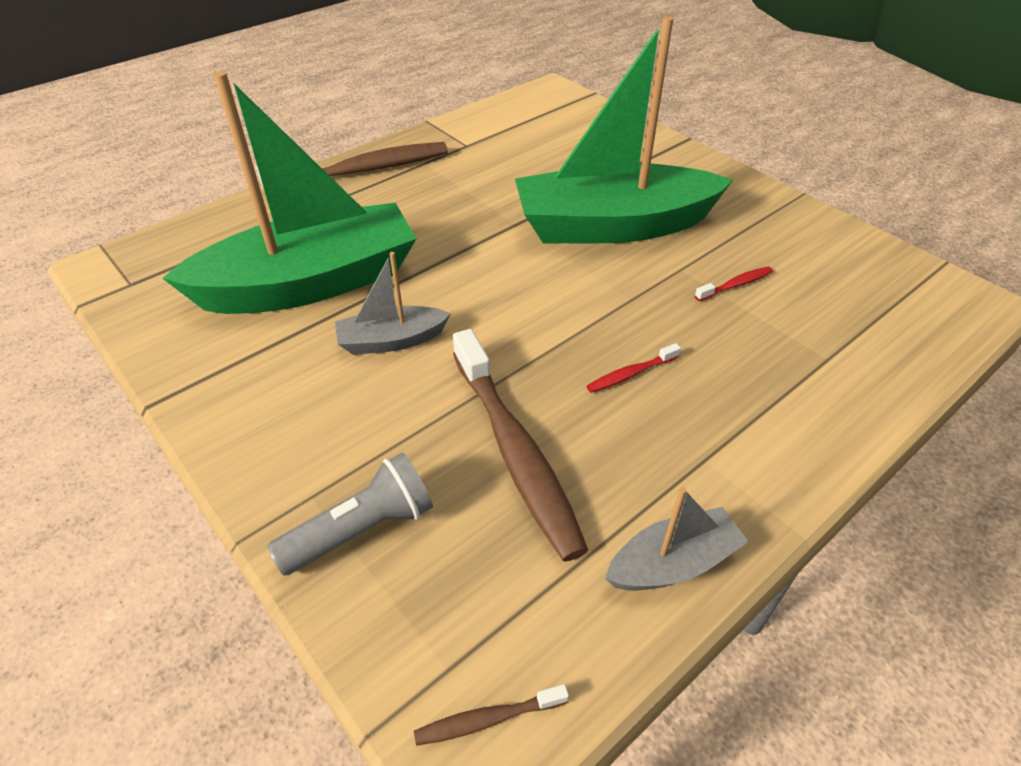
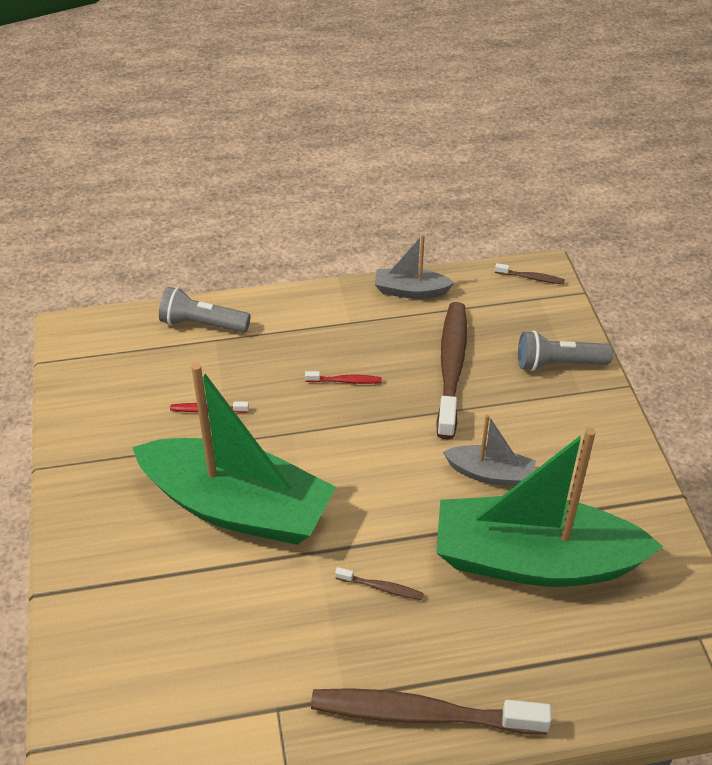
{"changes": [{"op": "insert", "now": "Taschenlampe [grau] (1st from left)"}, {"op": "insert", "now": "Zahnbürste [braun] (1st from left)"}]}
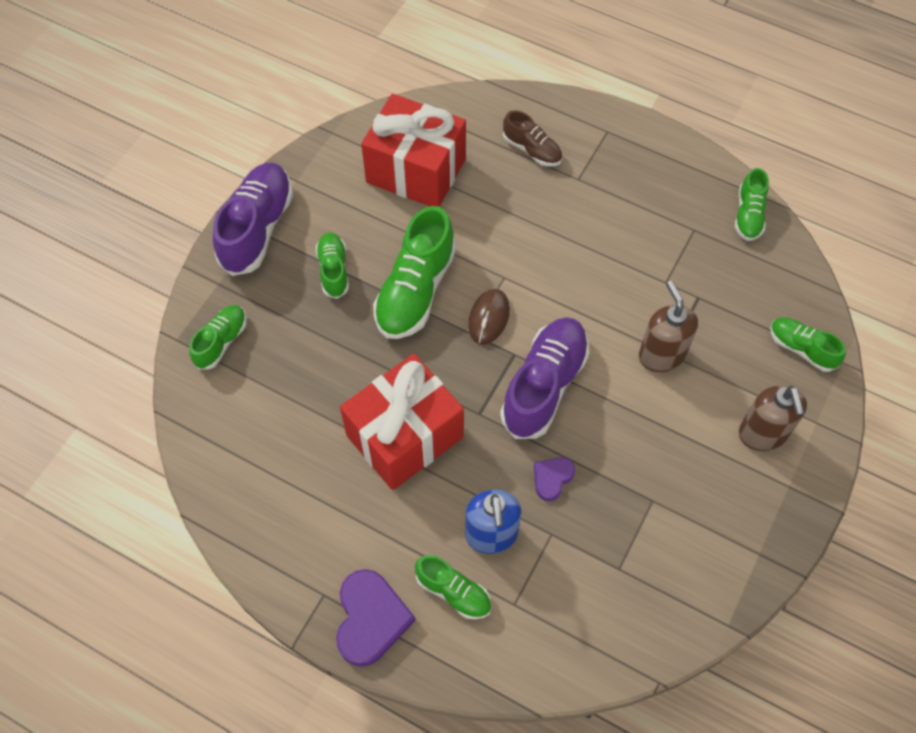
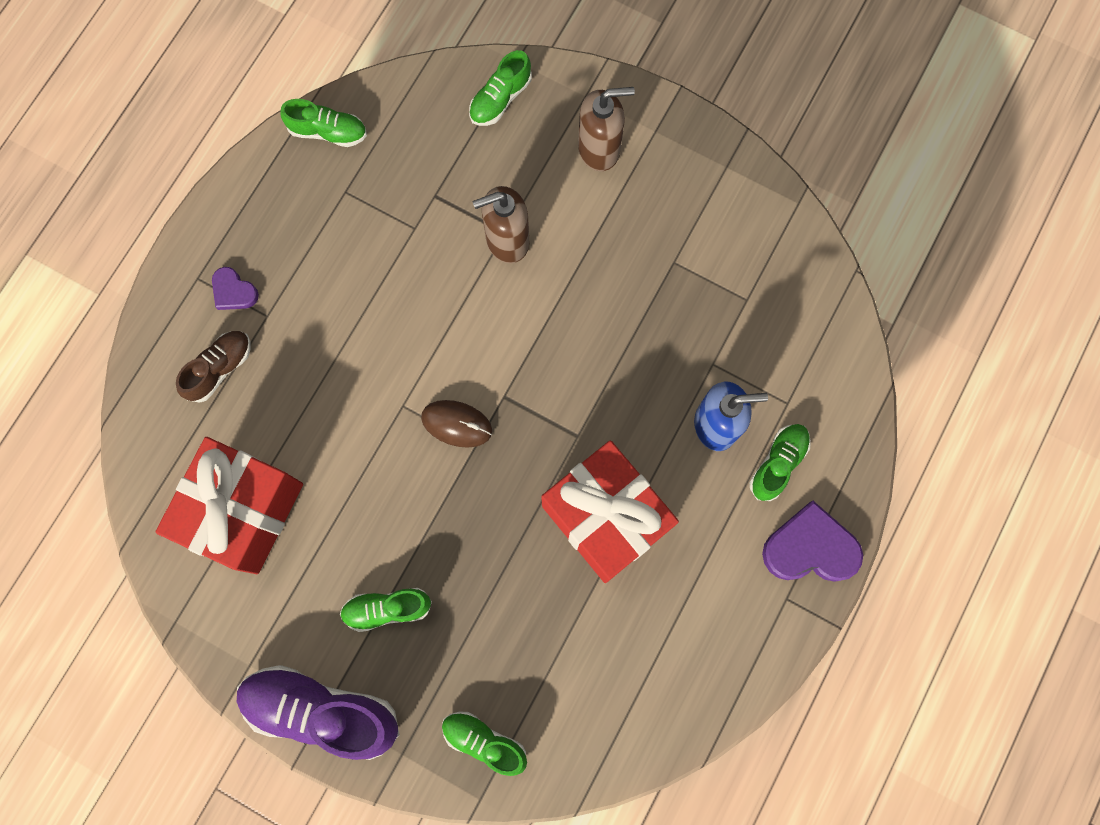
{"changes": [{"op": "delete", "was": "Schuh [grün] (3rd from left)"}, {"op": "delete", "was": "Schuh [lila] (2nd from left)"}, {"op": "move", "was": "Herz [lila] (2nd from left in the first image)", "now": "Herz [lila] (1st from left)"}]}
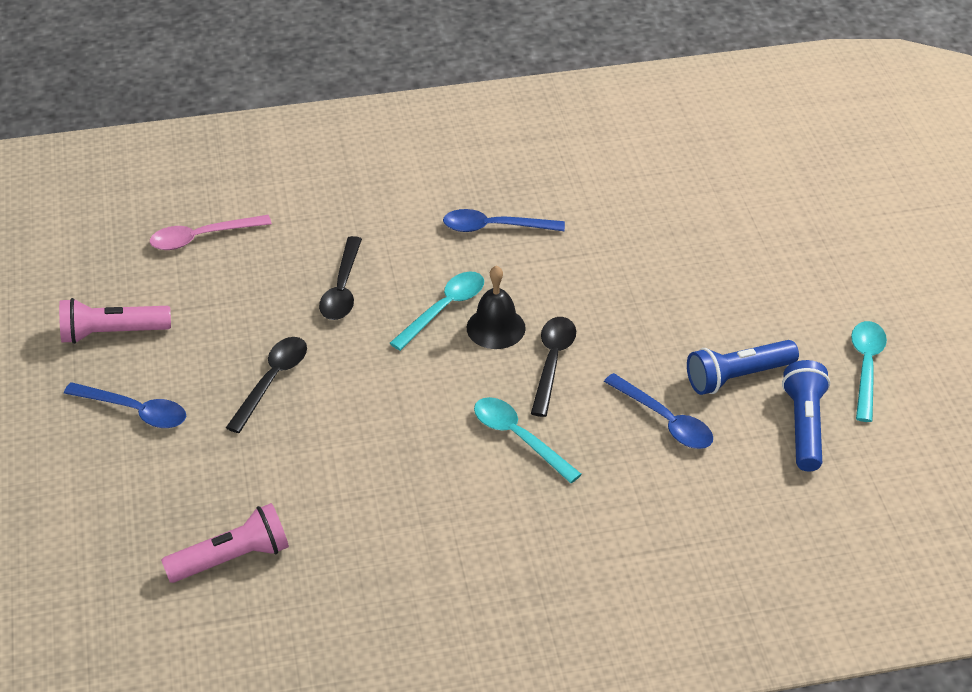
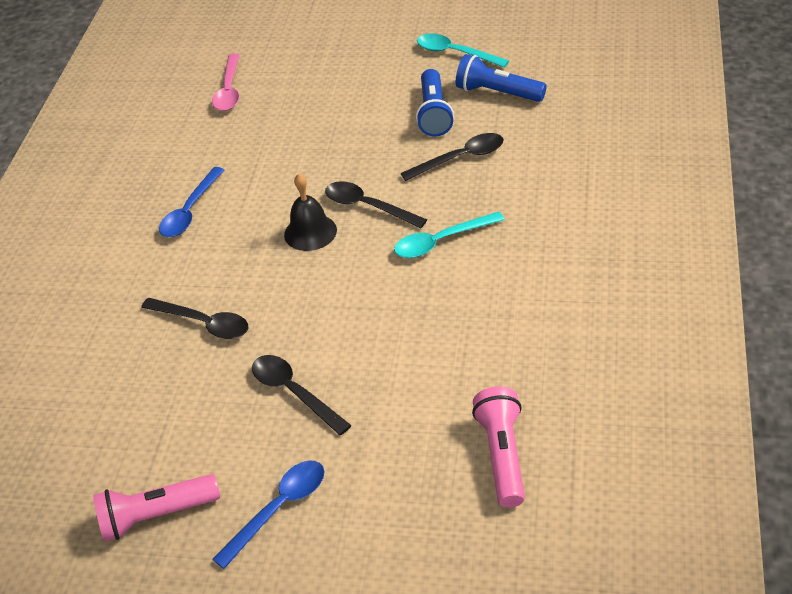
{"changes": [{"op": "move", "was": "Löffel [rosa]"}, {"op": "delete", "was": "Löffel [türkis] (1st from left)"}, {"op": "rotate", "was": "Taschenlampe [rosa] (1st from left)", "clockwise": 60}, {"op": "recolor", "was": "Löffel [blau] (3rd from left)", "now": "Löffel [schwarz] (4th from left)"}]}
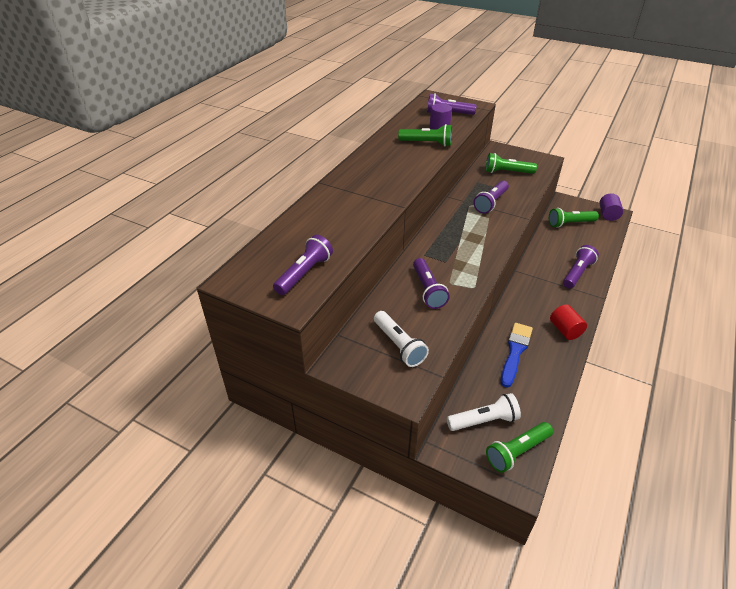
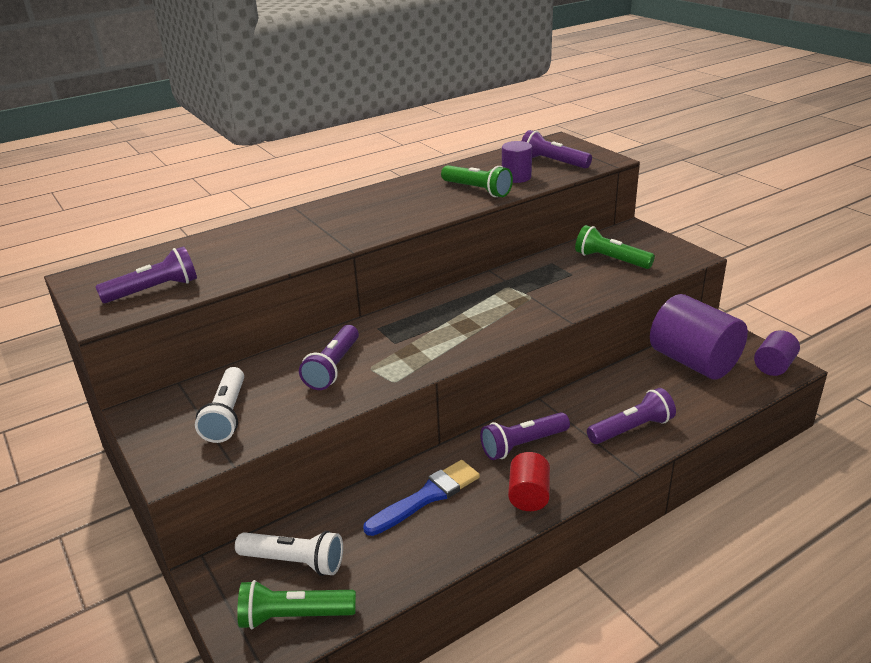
{"changes": [{"op": "move", "was": "Taschenlampe [lila] (4th from left in the first image)", "now": "Taschenlampe [lila] (3rd from left)"}, {"op": "replace", "was": "Taschenlampe [grün] (4th from left)", "now": "Vollzylinder [lila] (2nd from left)"}]}
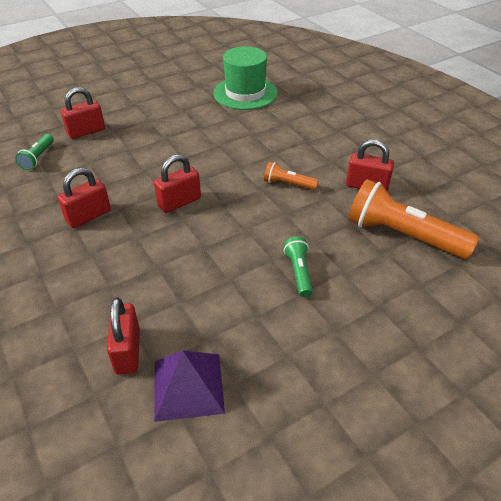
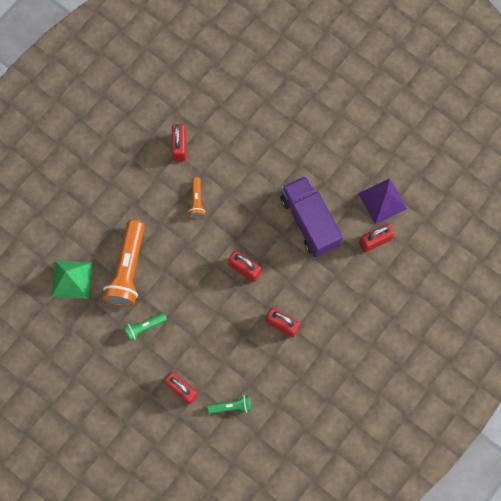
{"changes": [{"op": "replace", "was": "Hut [grün]", "now": "Pyramide [grün]"}, {"op": "move", "was": "Taschenlampe [orange] (2nd from left in the first image)", "now": "Taschenlampe [orange] (1st from left)"}, {"op": "move", "was": "Taschenlampe [grün] (2nd from left in the first image)", "now": "Taschenlampe [grün] (1st from left)"}, {"op": "insert", "now": "Lastwagen [lila]"}]}
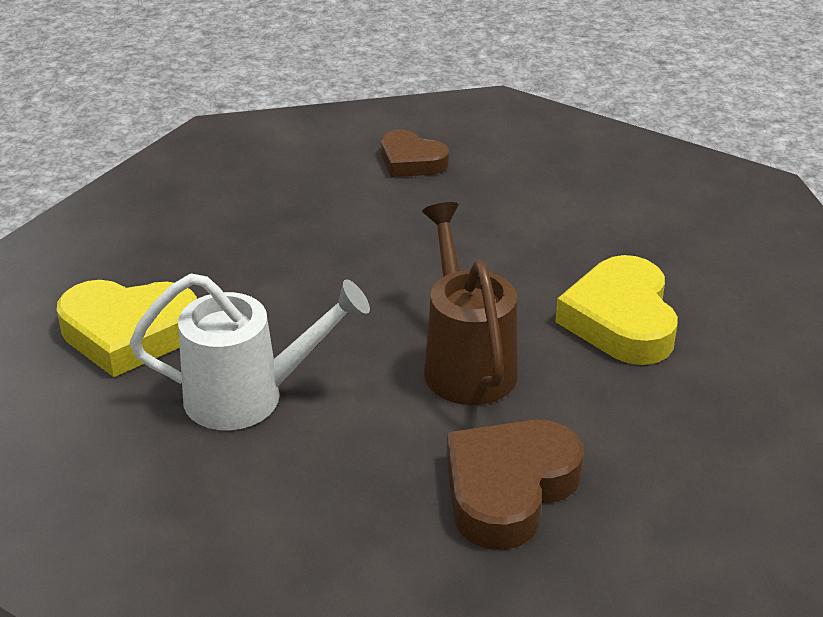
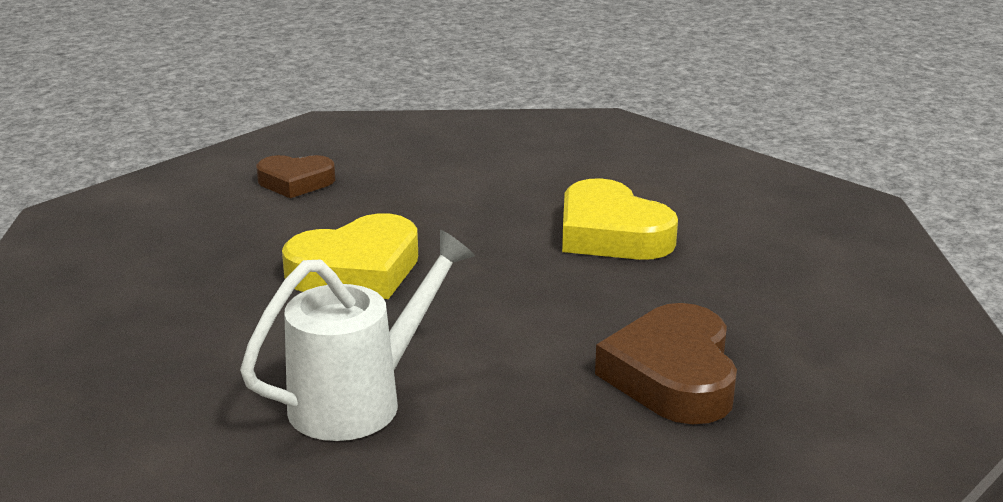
{"changes": [{"op": "delete", "was": "Gießkanne [braun]"}, {"op": "move", "was": "Herz [gelb] (1st from left)"}]}
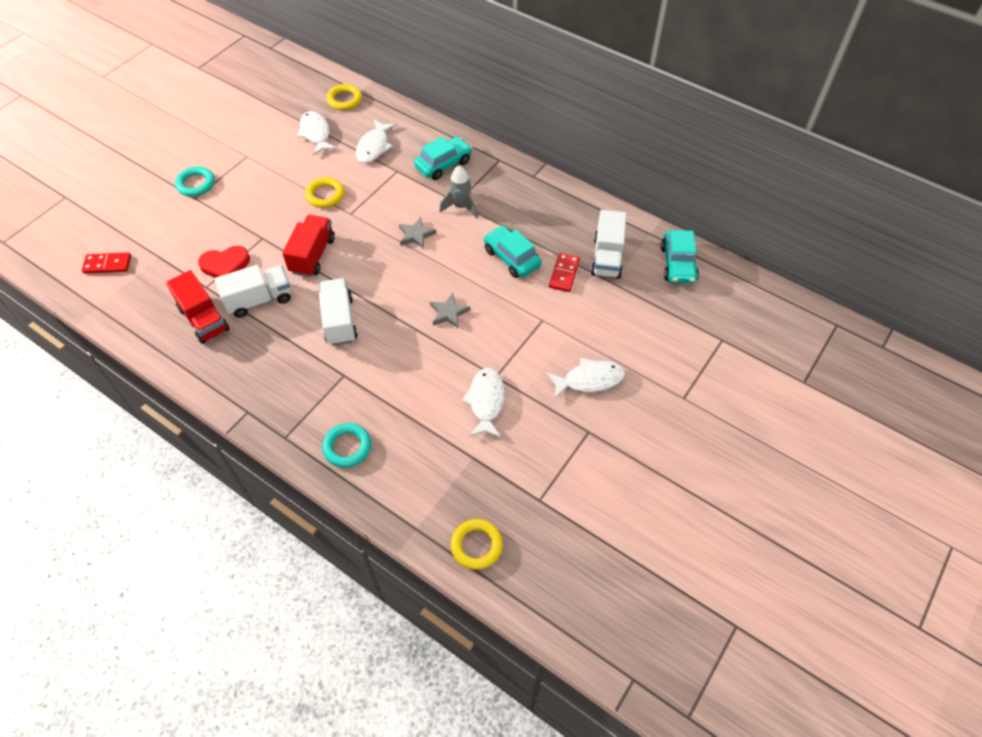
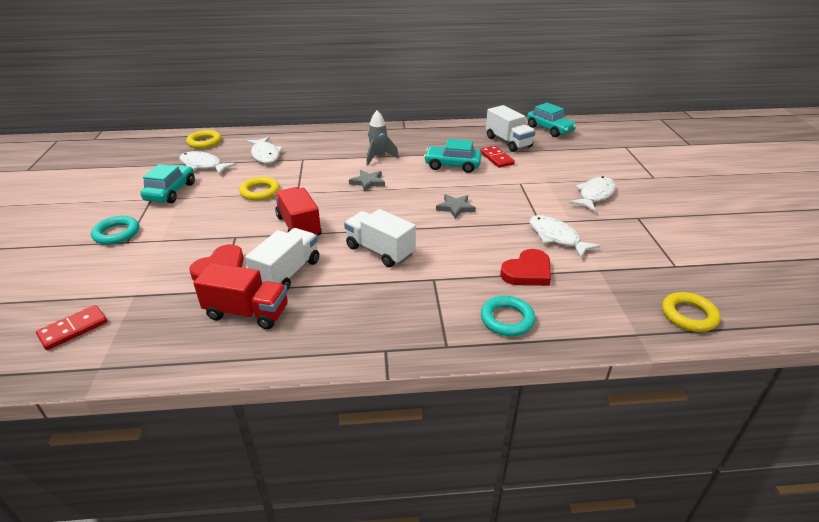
{"changes": [{"op": "move", "was": "Auto [türkis] (1st from left)"}, {"op": "insert", "now": "Herz [rot] (2nd from left)"}]}
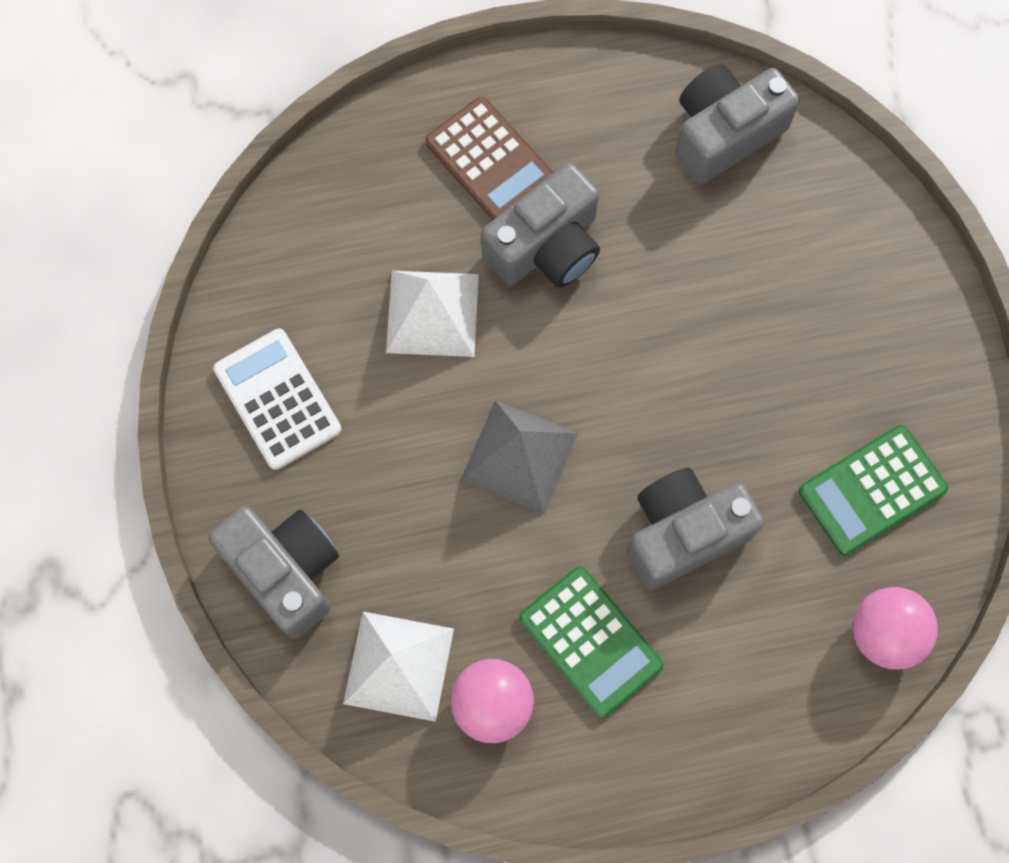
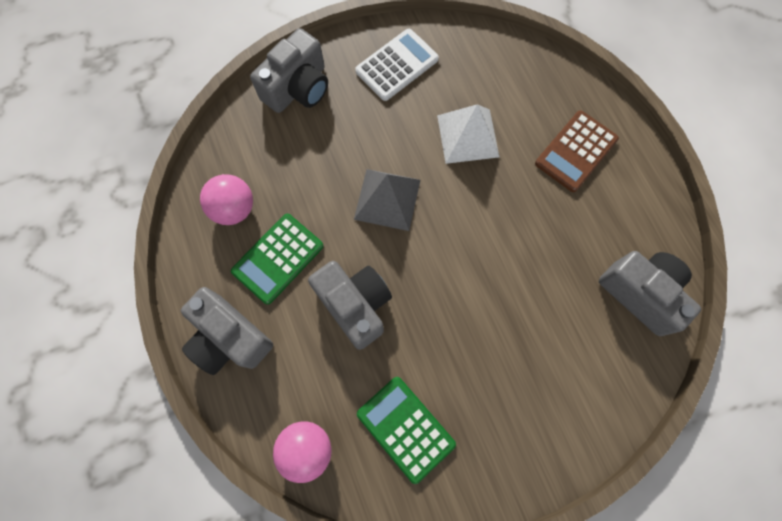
{"changes": [{"op": "move", "was": "Kamera [grau] (2nd from left in the first image)", "now": "Kamera [grau] (1st from left)"}, {"op": "delete", "was": "Pyramide [weiß] (1st from left)"}]}
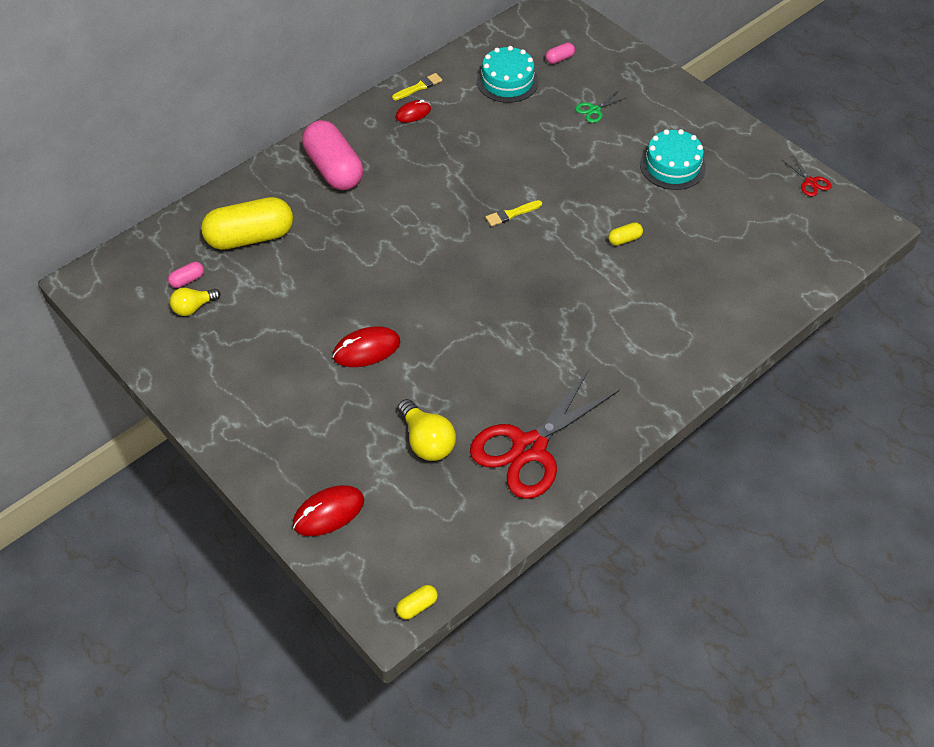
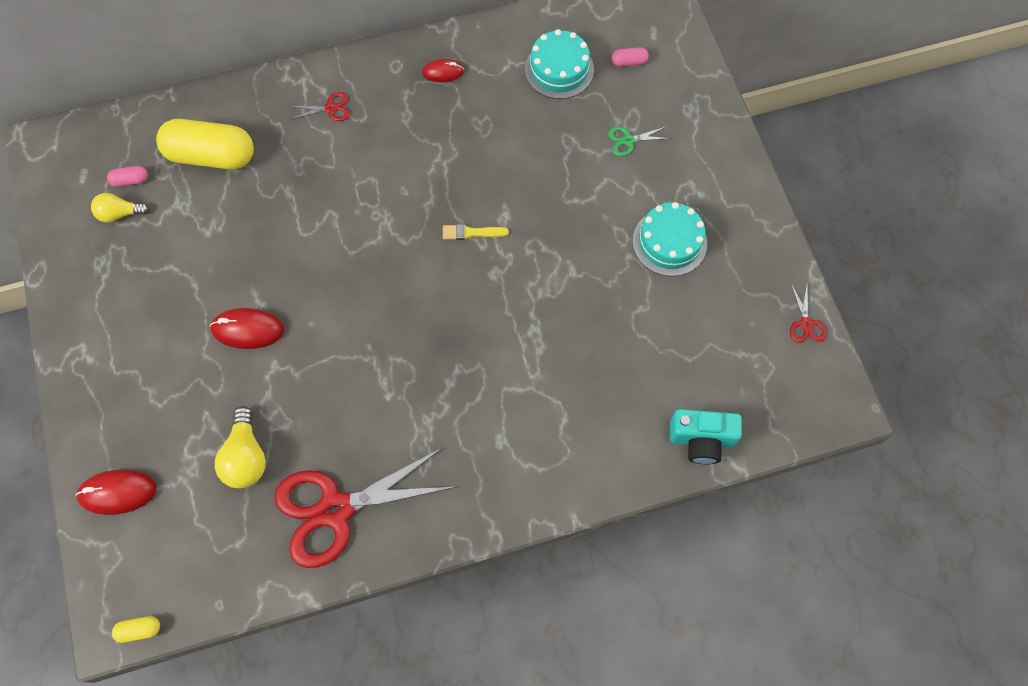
{"changes": [{"op": "delete", "was": "Pinsel [gelb] (1st from left)"}, {"op": "replace", "was": "Kapsel [rosa] (2nd from left)", "now": "Schere [rot] (1st from left)"}, {"op": "delete", "was": "Kapsel [gelb] (3rd from left)"}, {"op": "insert", "now": "Kamera [türkis]"}]}
